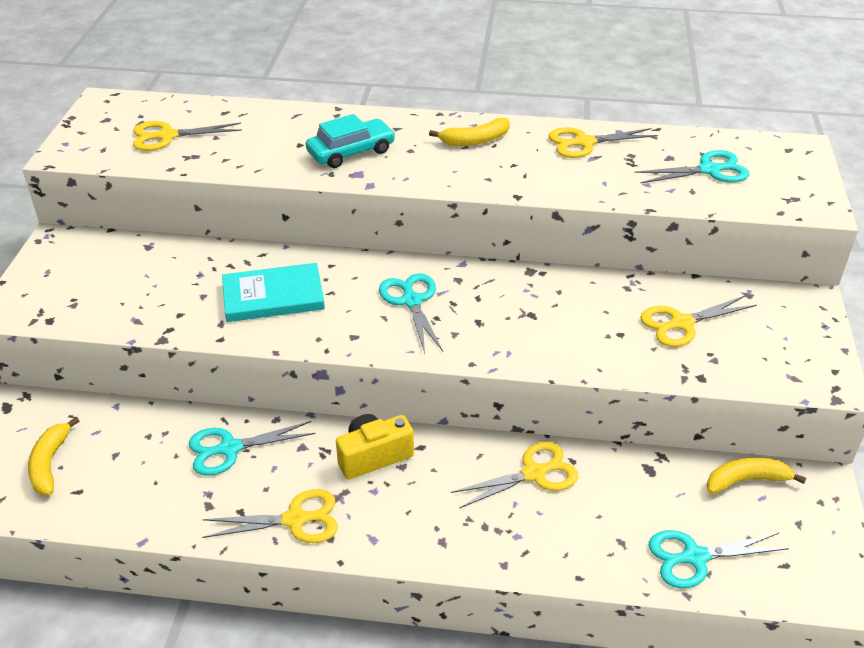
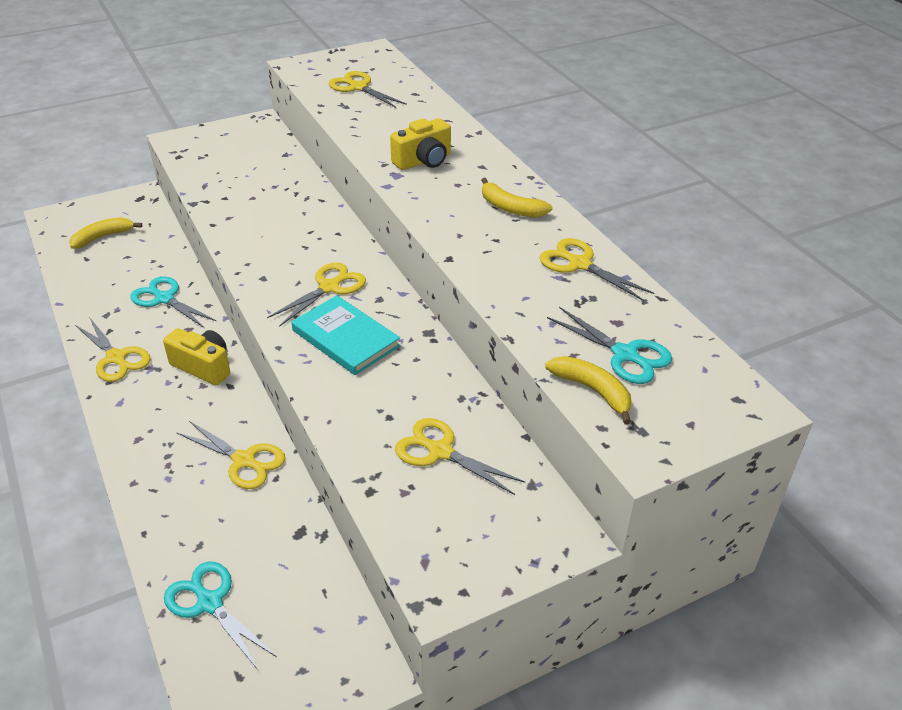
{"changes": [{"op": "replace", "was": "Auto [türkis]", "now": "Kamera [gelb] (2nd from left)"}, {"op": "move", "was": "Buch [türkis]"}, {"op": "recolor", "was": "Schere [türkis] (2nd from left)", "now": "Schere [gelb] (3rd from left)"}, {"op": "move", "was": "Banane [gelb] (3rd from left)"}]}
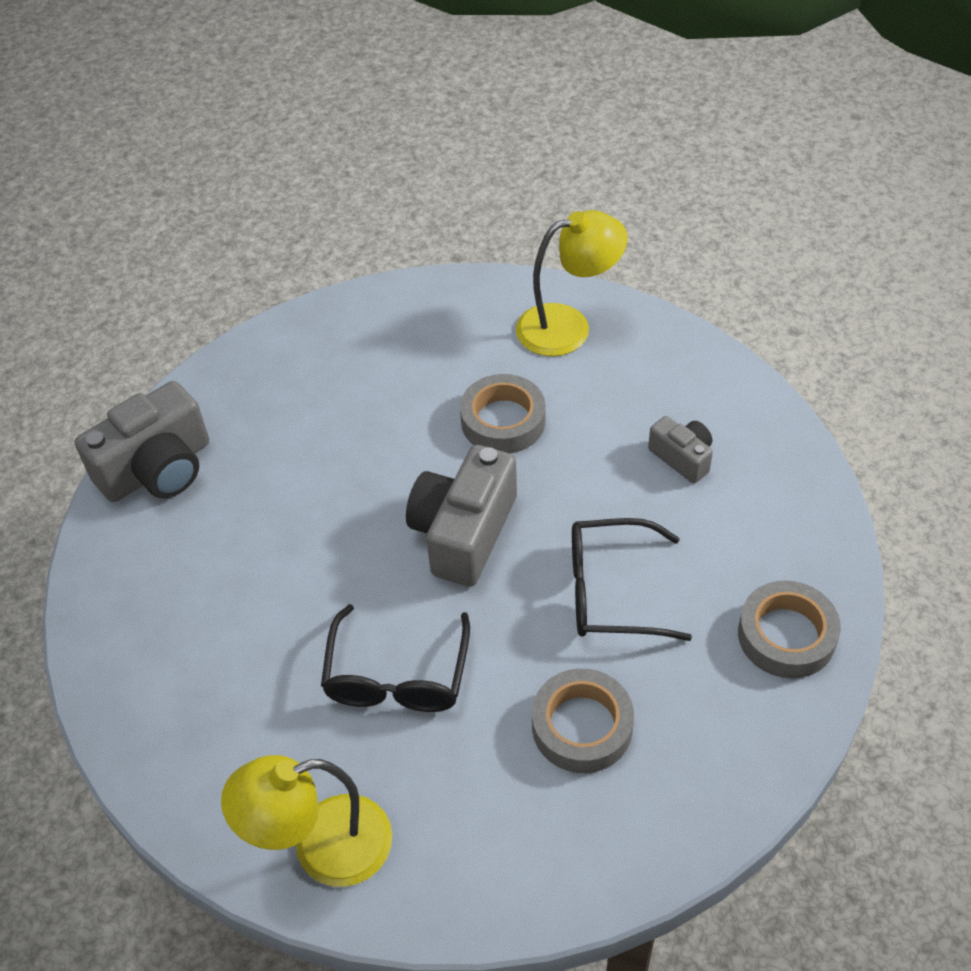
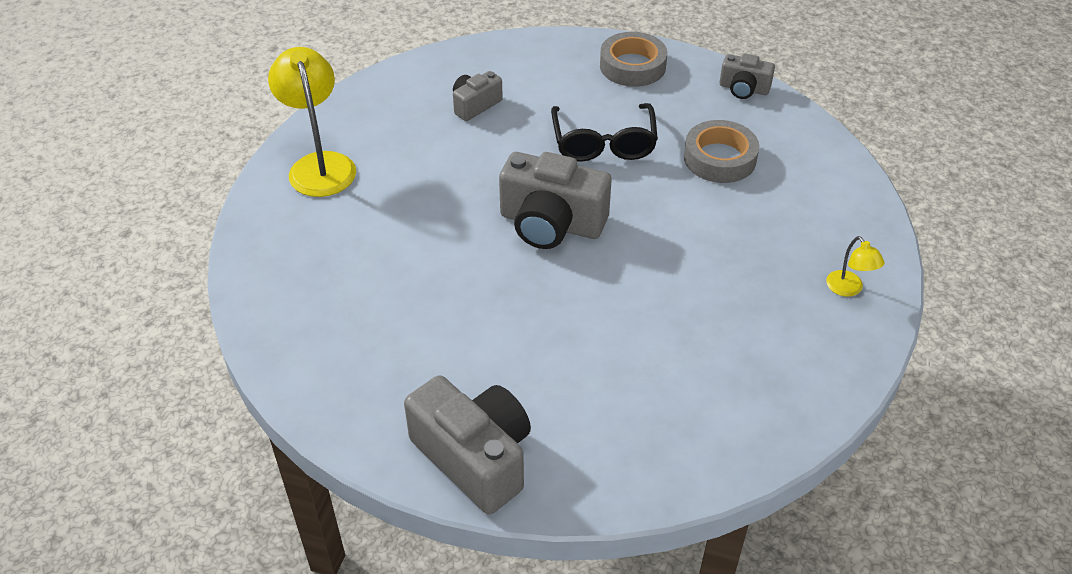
{"changes": [{"op": "delete", "was": "Klebeband [grau] (1st from left)"}, {"op": "delete", "was": "Brille [schwarz] (1st from left)"}, {"op": "resize", "was": "Lampe [gelb] (1st from left in the first image)", "ratio": 0.48}, {"op": "insert", "now": "Kamera [grau] (4th from left)"}]}
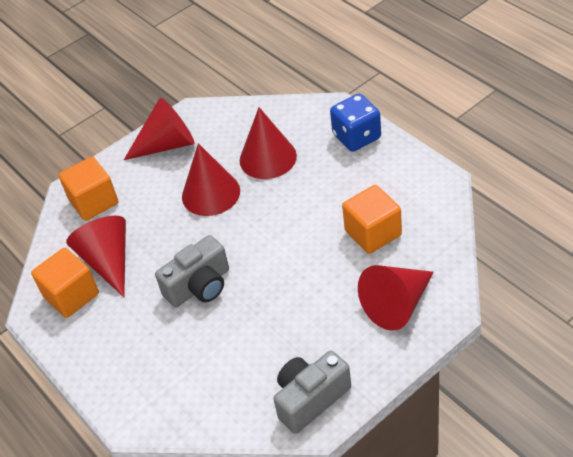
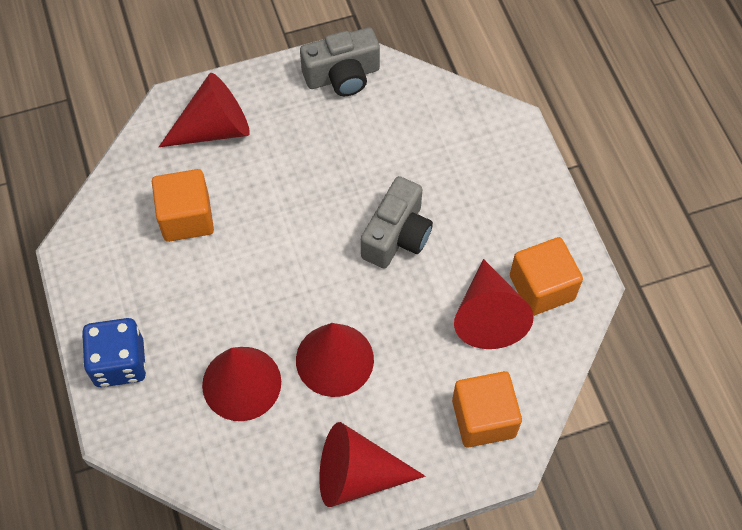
{"changes": [{"op": "rotate", "was": "Kamera [grau] (1st from left in the first image)", "clockwise": 135}]}
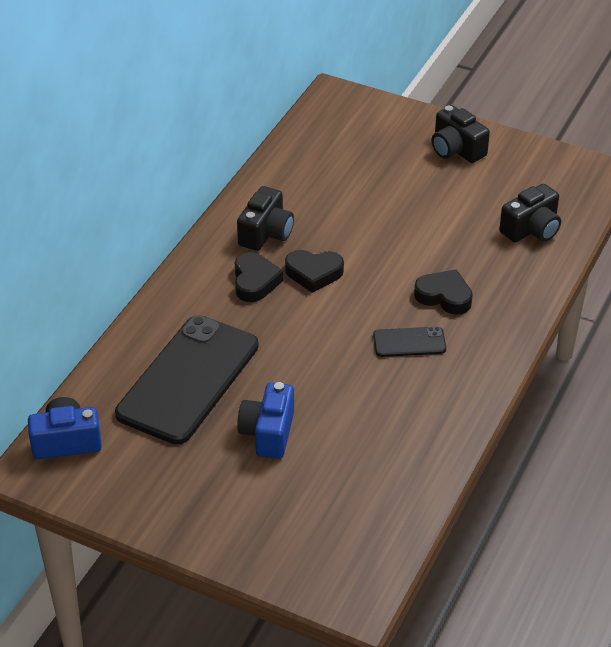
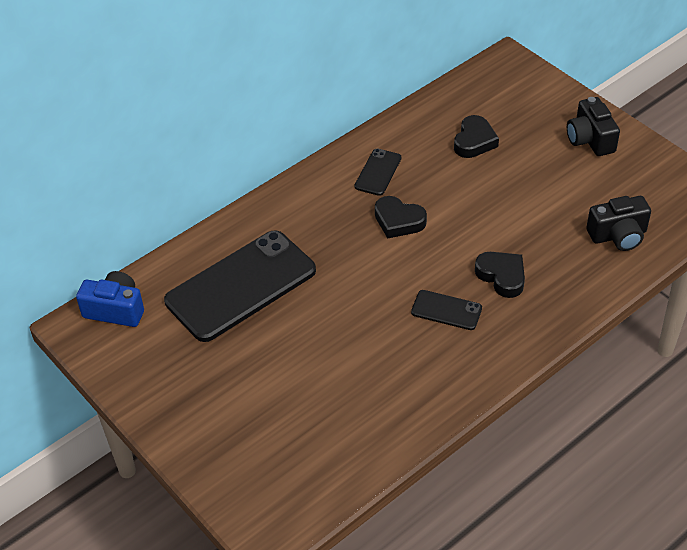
{"changes": [{"op": "replace", "was": "Kamera [schwarz] (1st from left)", "now": "Handy [schwarz] (2nd from left)"}, {"op": "move", "was": "Herz [schwarz] (1st from left in the first image)", "now": "Herz [schwarz] (2nd from left)"}, {"op": "delete", "was": "Kamera [blau] (2nd from left)"}]}
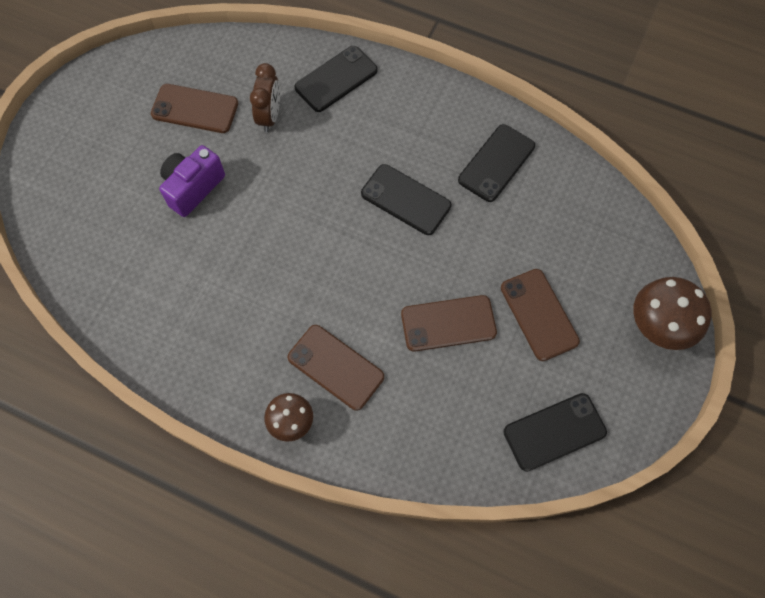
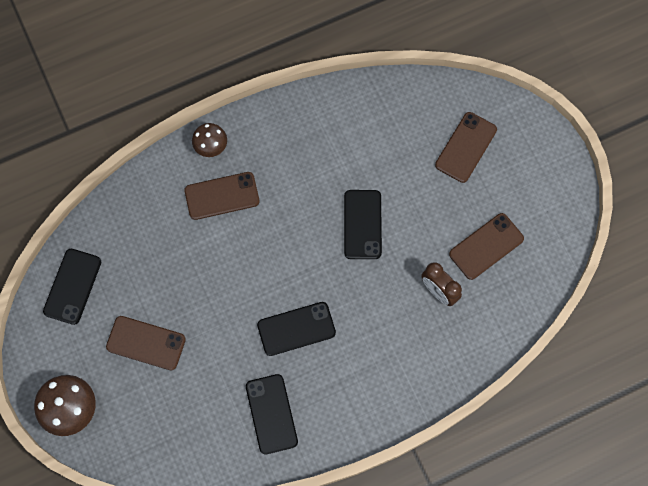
{"changes": [{"op": "move", "was": "Handy [schwarz] (1st from left in the first image)", "now": "Handy [schwarz] (4th from left)"}, {"op": "delete", "was": "Kamera [lila]"}, {"op": "move", "was": "Handy [braun] (3rd from left)"}]}
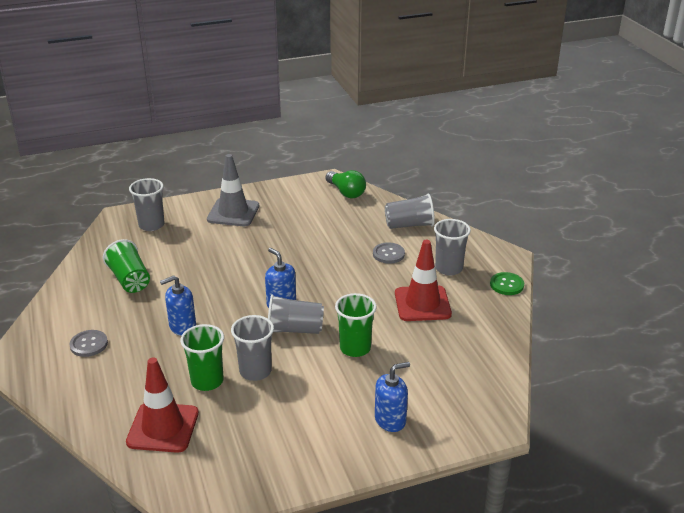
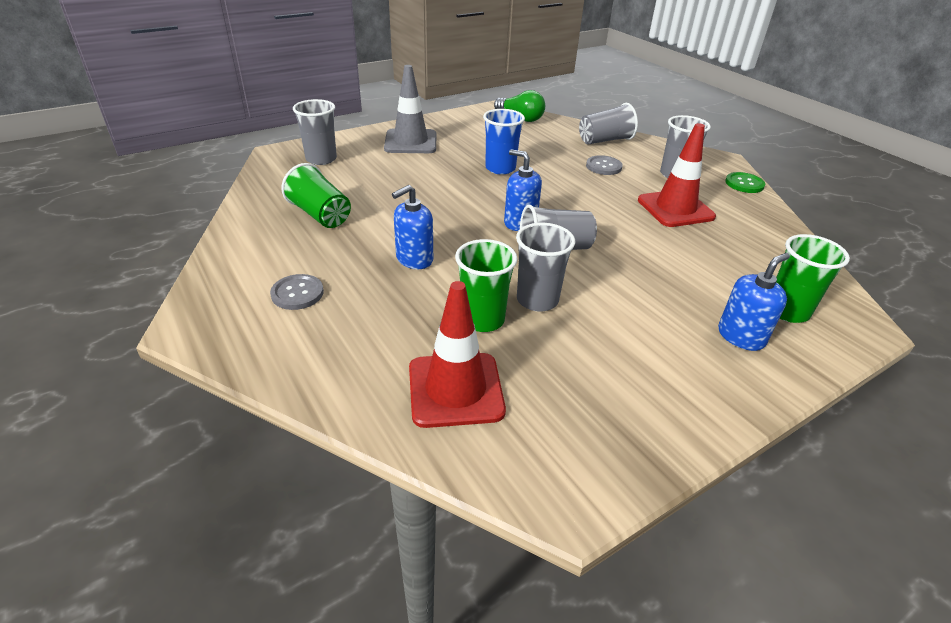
{"changes": [{"op": "move", "was": "Becher [grün] (3rd from left)"}, {"op": "insert", "now": "Becher [blau]"}]}
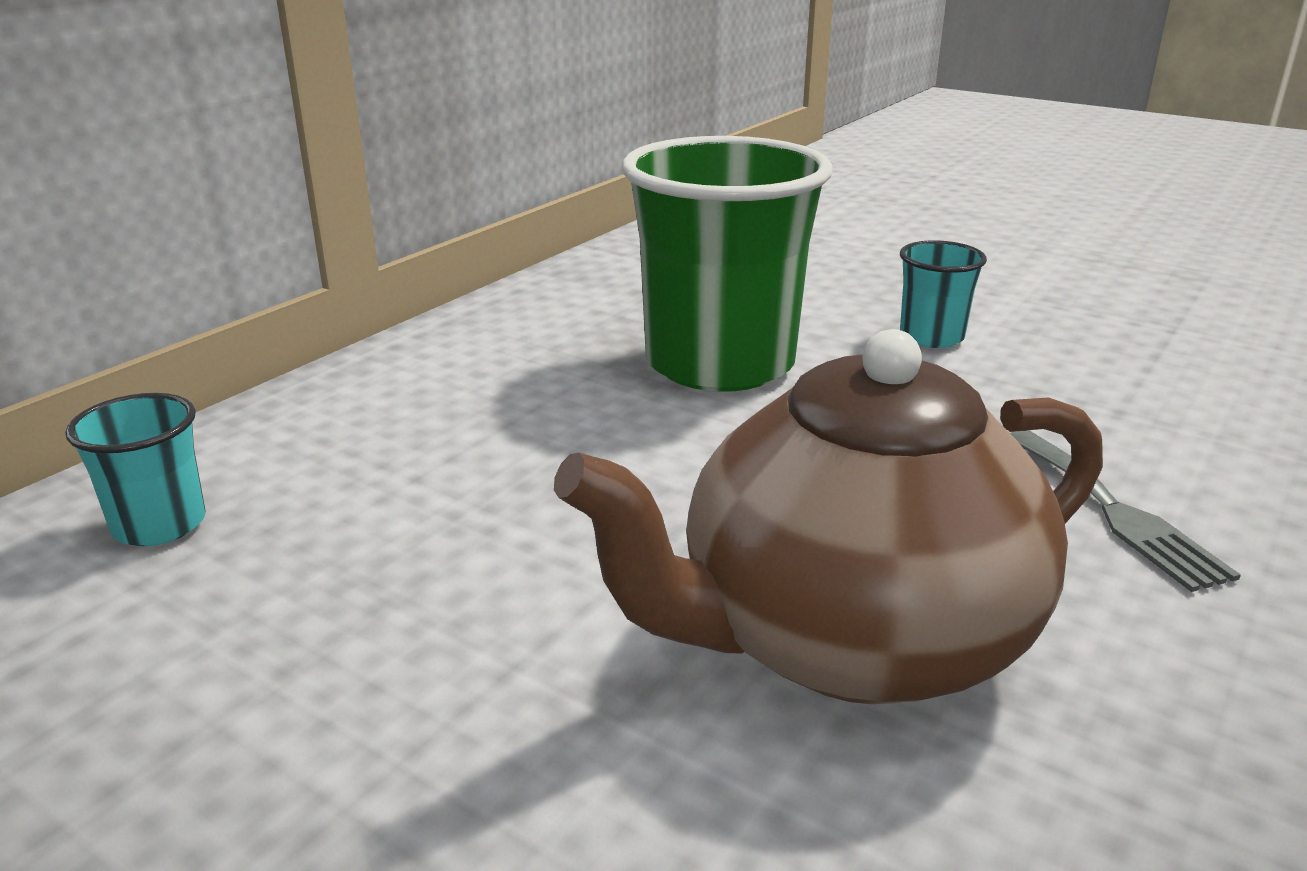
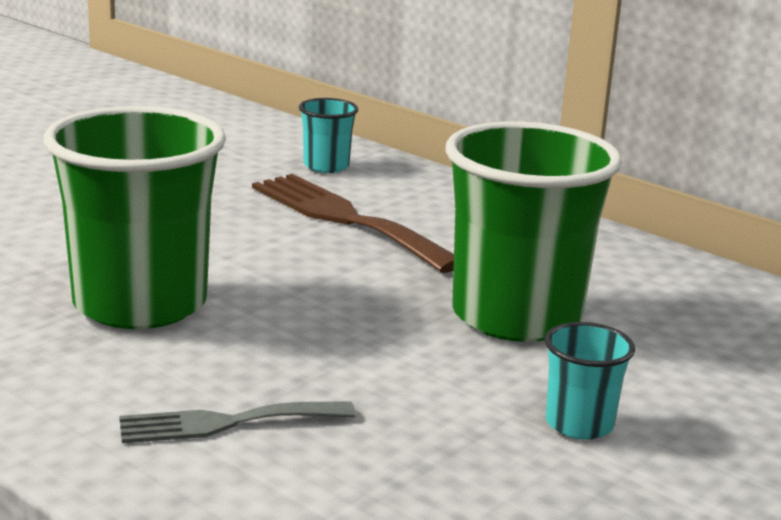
{"changes": [{"op": "replace", "was": "Teekanne [braun]", "now": "Becher [grün] (1st from left)"}, {"op": "insert", "now": "Gabel [braun]"}]}
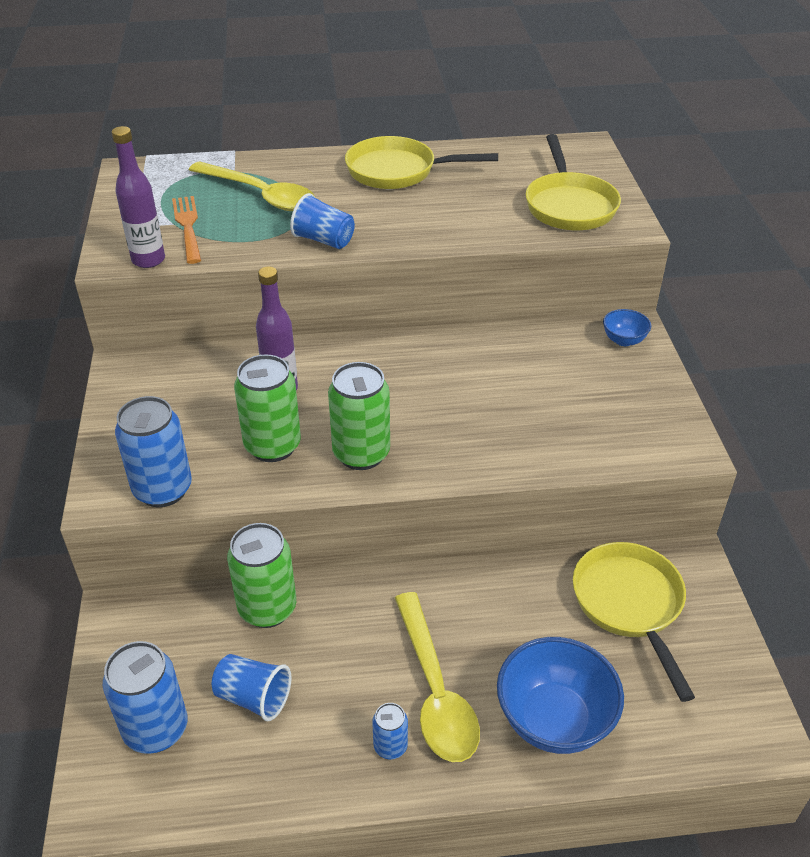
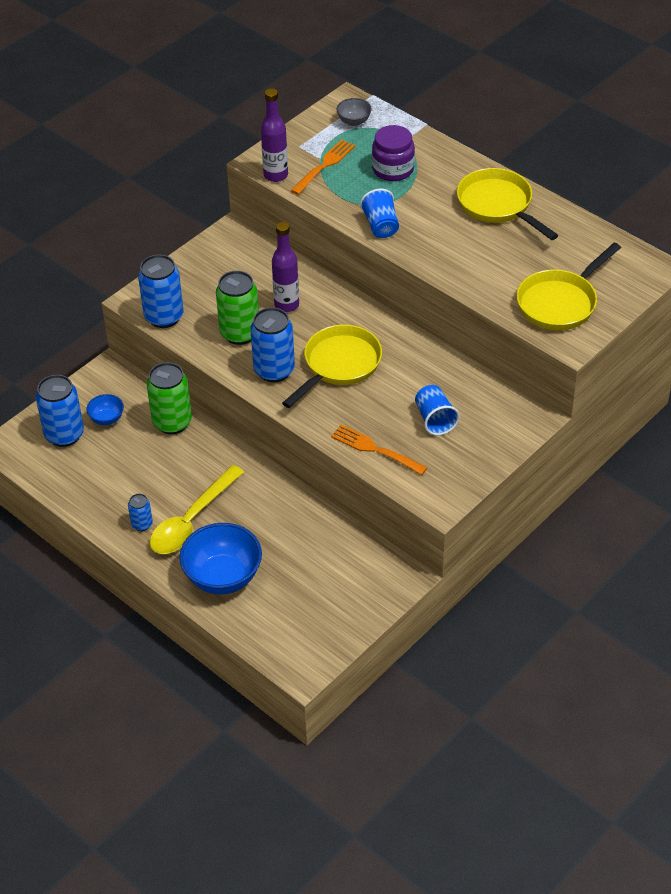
{"changes": [{"op": "replace", "was": "Löffel [gelb] (1st from left)", "now": "Einmachglas [lila]"}, {"op": "move", "was": "Schüssel [blau] (2nd from left in the first image)", "now": "Schüssel [blau] (1st from left)"}, {"op": "recolor", "was": "Dose [grün] (3rd from left)", "now": "Dose [blau] (4th from left)"}, {"op": "move", "was": "Pfanne [gelb] (3rd from left in the first image)", "now": "Pfanne [gelb] (1st from left)"}, {"op": "move", "was": "Becher [blau] (1st from left in the first image)", "now": "Becher [blau] (2nd from left)"}, {"op": "insert", "now": "Schüssel [grau]"}, {"op": "insert", "now": "Gabel [orange] (2nd from left)"}]}
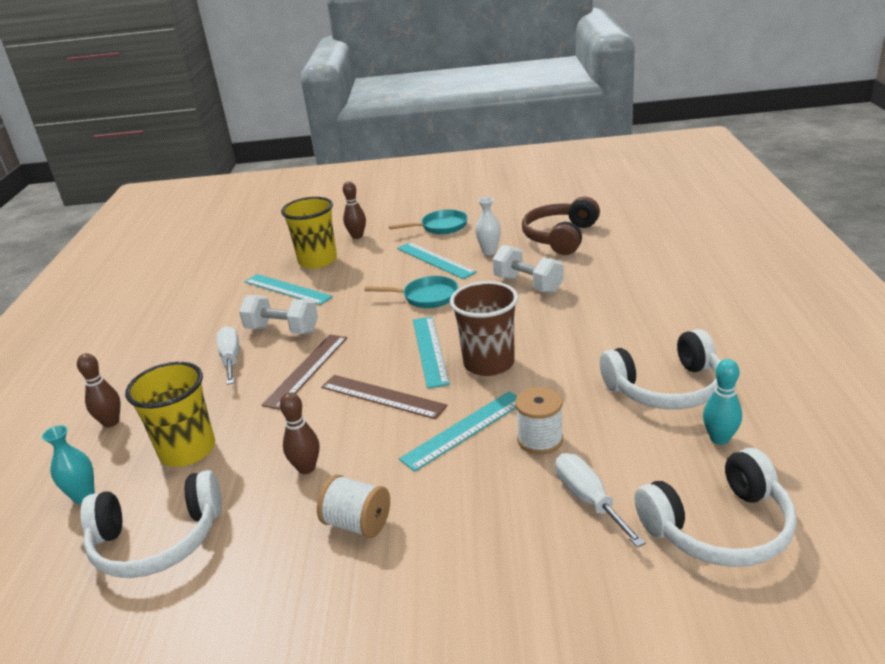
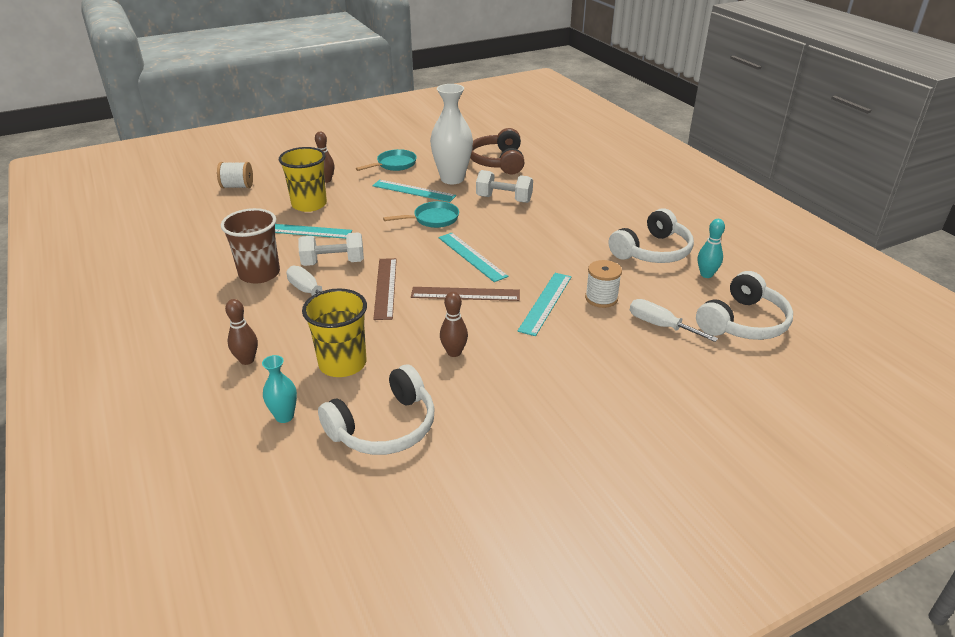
{"changes": [{"op": "resize", "was": "Vase [weiß]", "ratio": 2.03}, {"op": "move", "was": "Becher [braun]"}, {"op": "move", "was": "Garnrolle [weiß] (1st from left)"}]}
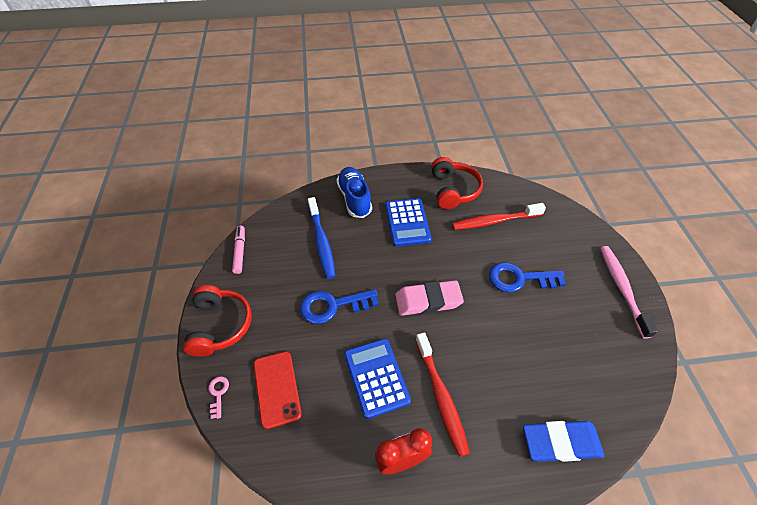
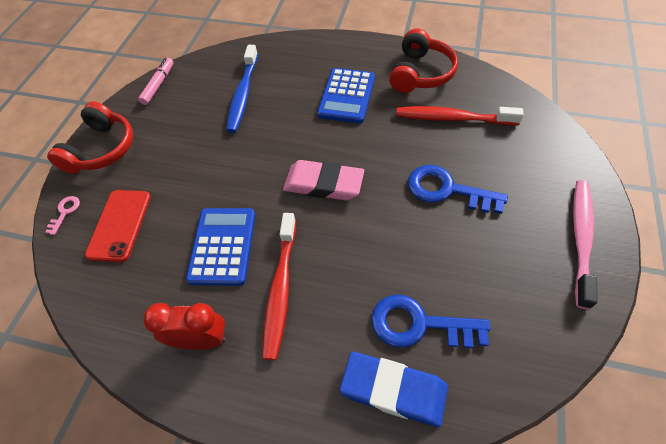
{"changes": [{"op": "delete", "was": "Schuh [blau]"}, {"op": "move", "was": "Schlüssel [blau] (1st from left)"}]}
